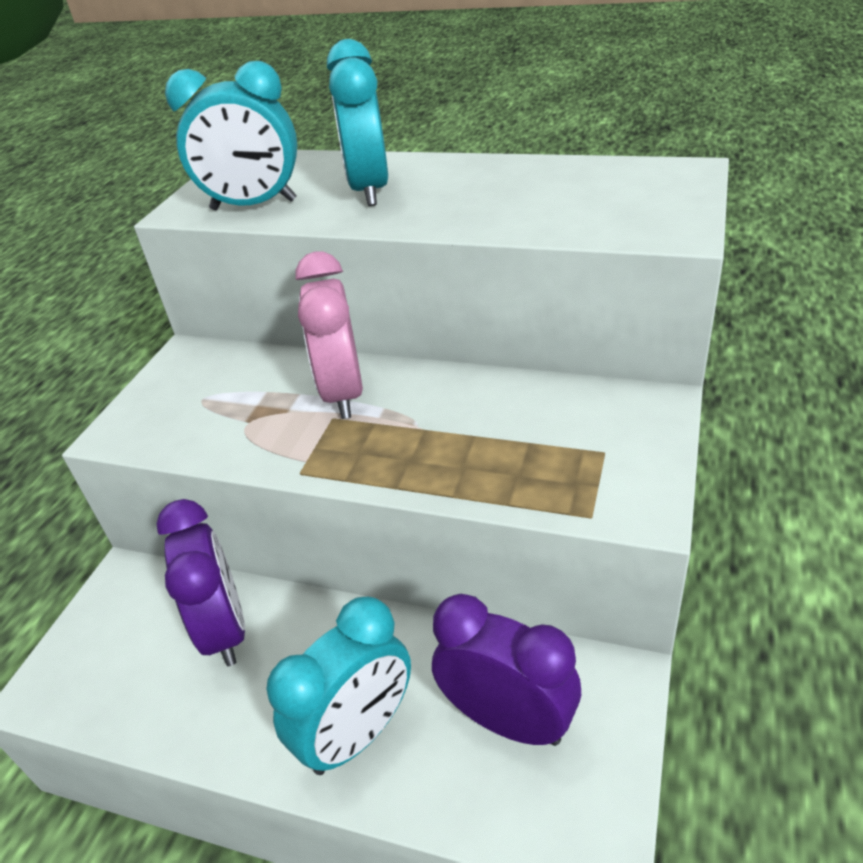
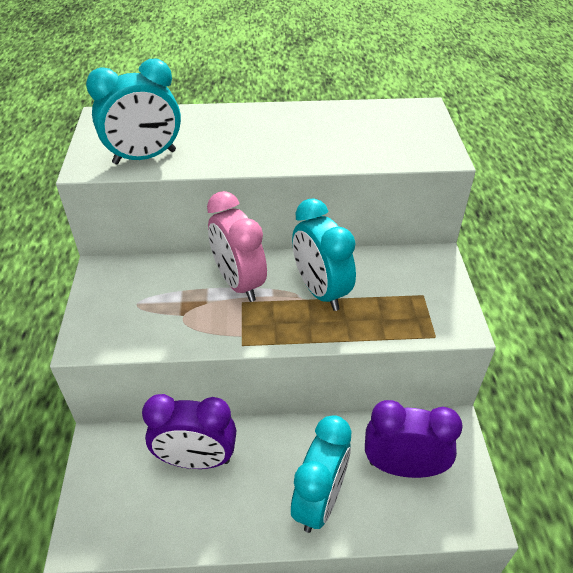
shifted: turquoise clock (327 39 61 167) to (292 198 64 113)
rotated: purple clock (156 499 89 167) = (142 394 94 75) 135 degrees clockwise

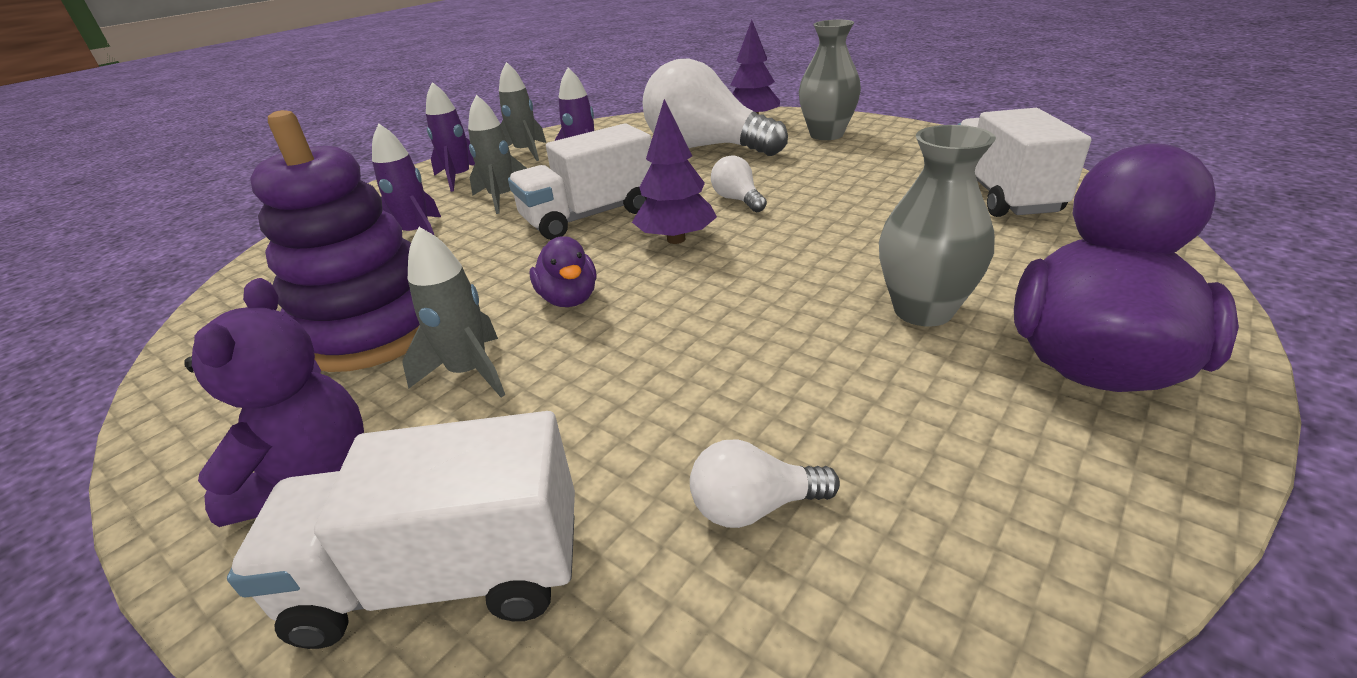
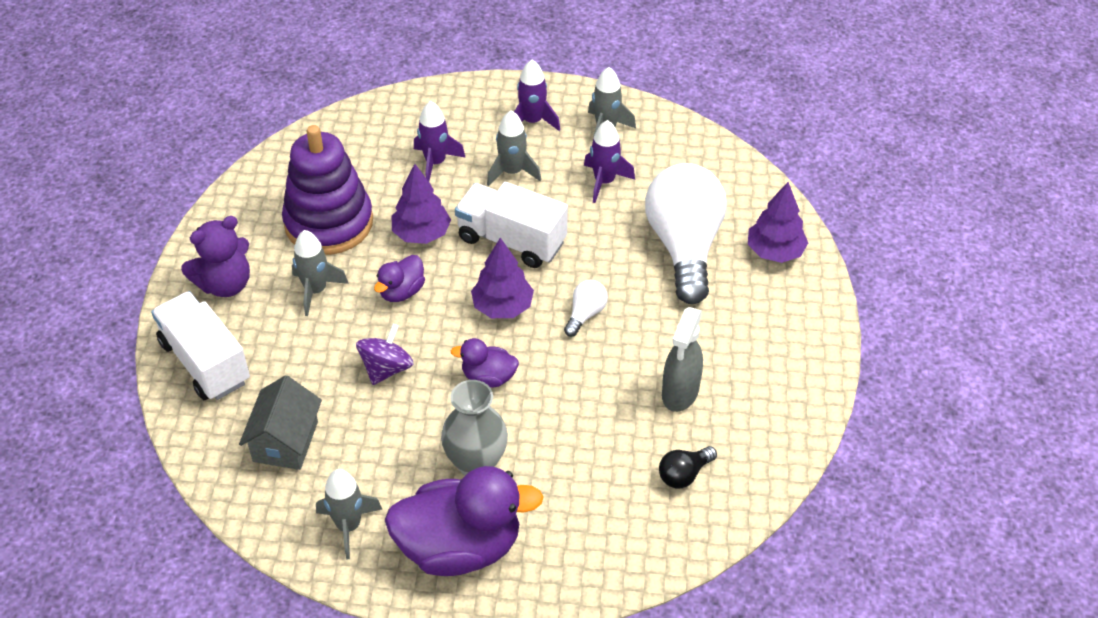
gone: grey vase (799 20 62 120)
new: grey rocket (316 469 66 90); purple spinning top (356 324 57 61); purple tree (392 164 59 80); purple duck (451 338 68 49); grey spray bottle (662 307 41 105)
swapped: white light bulb (690 439 150 89) to grey house (239 375 83 95); white truck (958 108 133 109) to black light bulb (659 446 58 42)

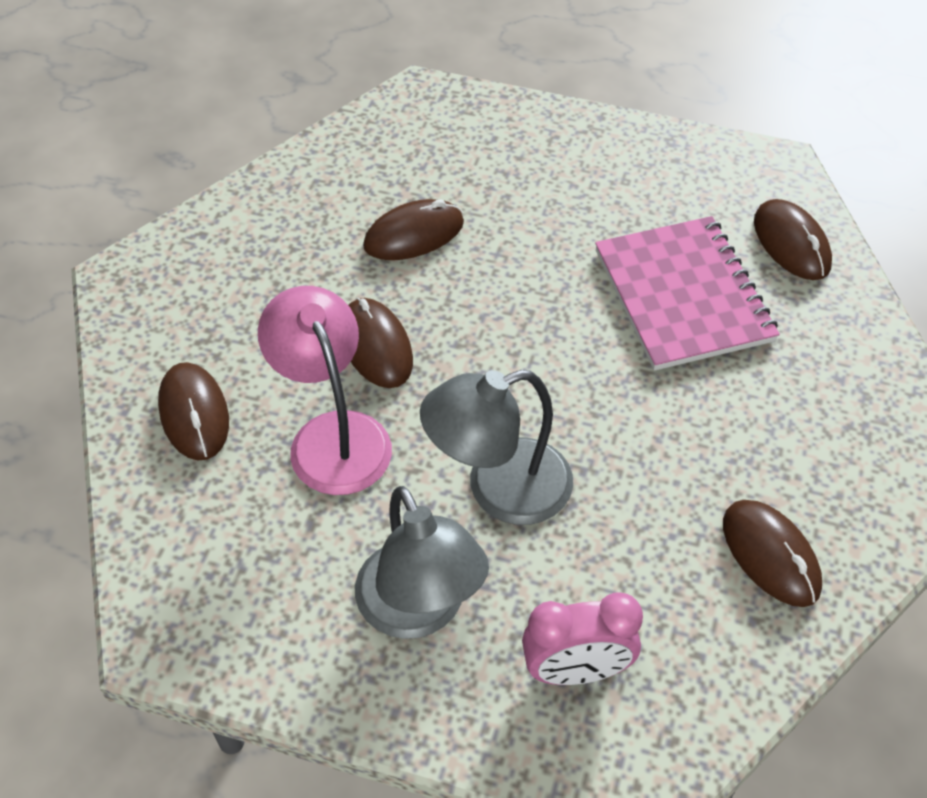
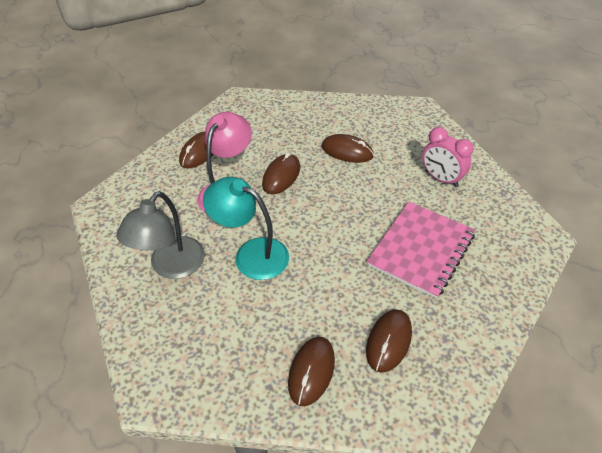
shifted: pink clock (522 592 121 93) to (422 127 52 60); brown mouse (754 199 78 81) to (366 309 46 64)
repainted: grey lamp (420 370 153 155) to turquoise lamp (203 177 86 103)

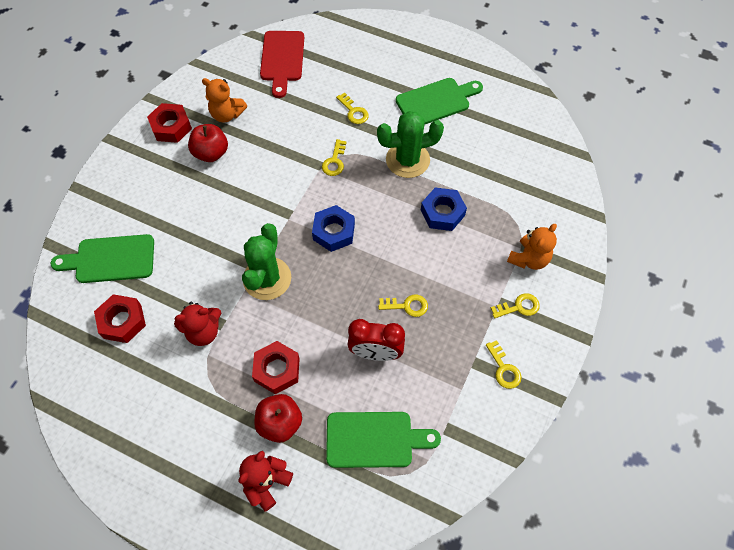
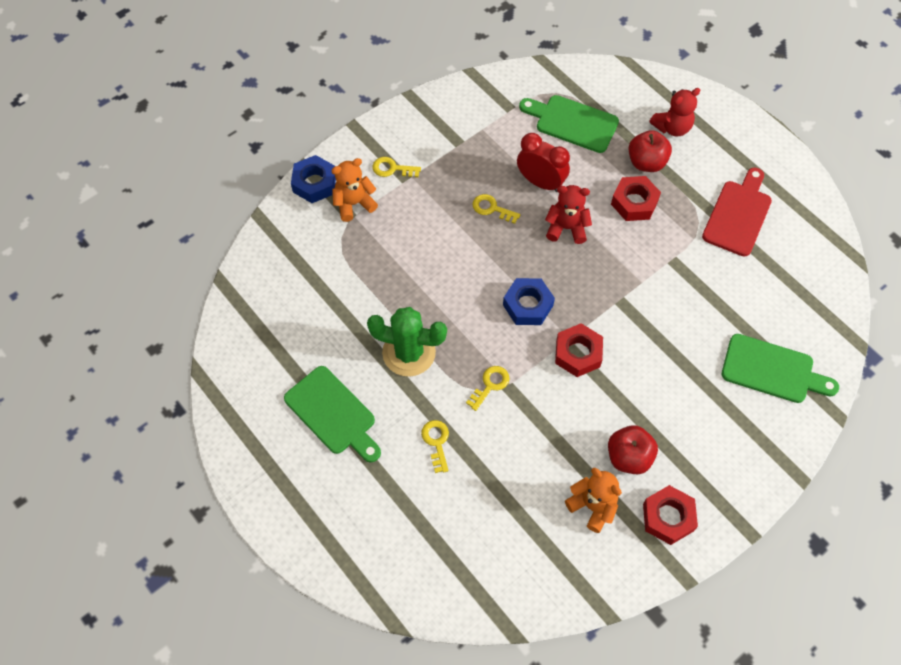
gone: green cactus (242 223 49 77); yellow key (486 340 36 49)
shifted: red nut (94 294 52 49) to (555 323 48 54); red teddy bear (174 302 47 44) to (545 185 47 59); red cutting board (260 31 44 67) to (702 167 70 89); blue nut (421 188 46 43) to (291 155 45 48)
rotated: green cutting board (396 78 87 47) = (284 366 97 97) 135 degrees counterclockwise

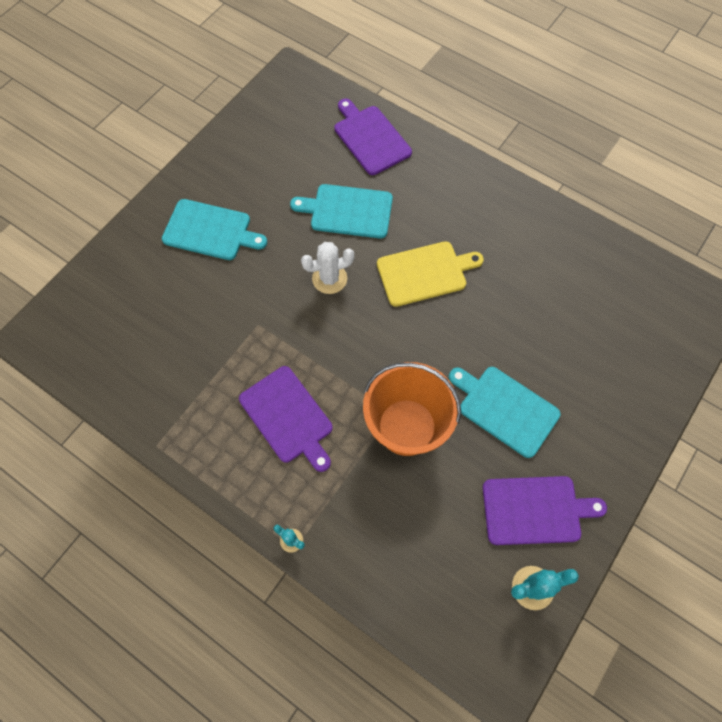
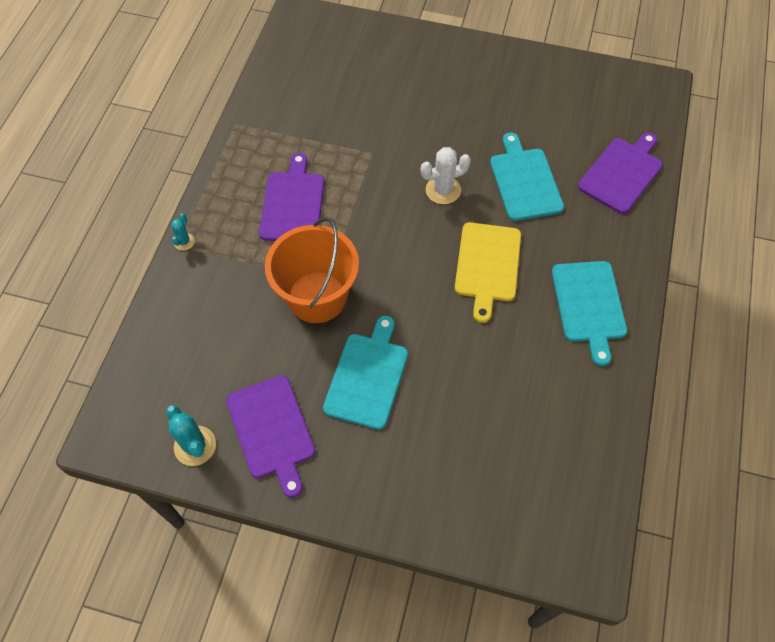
shifted: turquoise cutting board (162 199 105 61) to (552 261 75 105)
rotated: purple cutting board (239 366 94 106) = (259 153 65 88) 150 degrees clockwise; white cactus (301 242 53 52) = (421 147 50 57) 75 degrees counterclockwise; yellow cutting board (377 241 107 66) = (455 222 66 101) 45 degrees clockwise

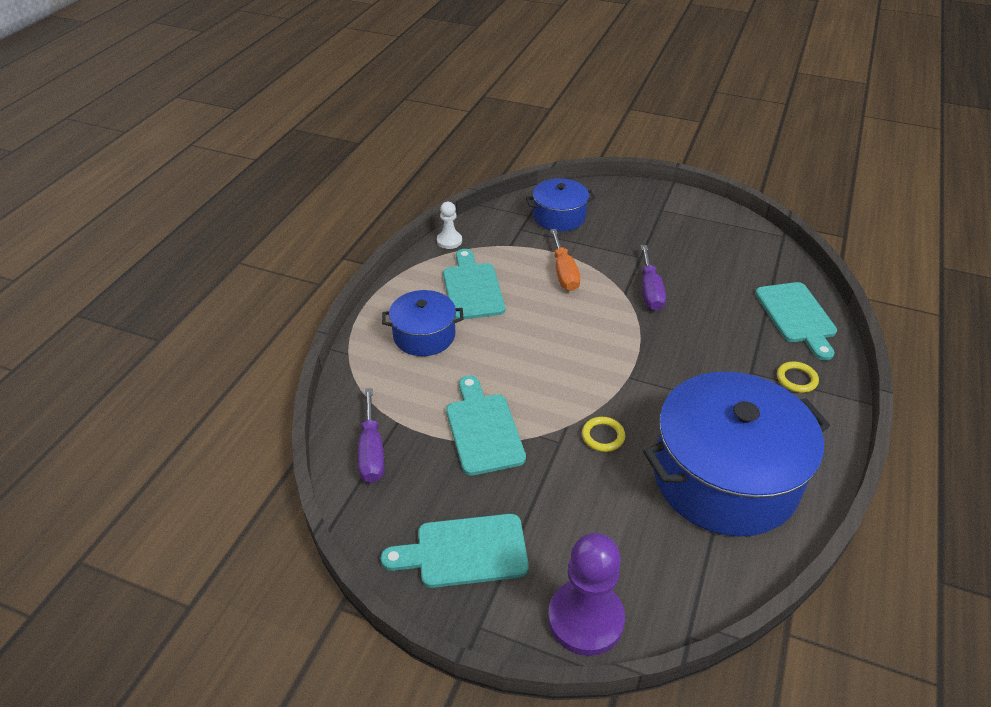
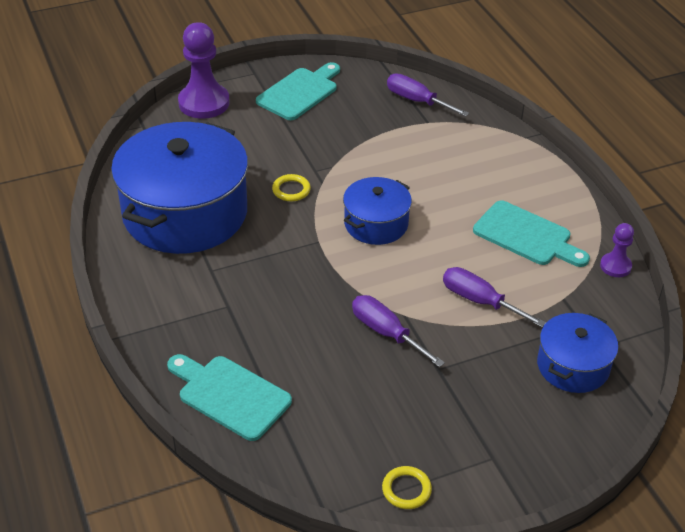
gone: turquoise cutting board (446 375 80 101)
shifted: blue pot (382 290 81 66) to (343 177 69 68); yellow ring (777 362 42 31) to (382 466 50 43)
repainted: white pawn (437 202 25 47) to purple pawn (600 223 34 54); orange screwdriver (550 229 30 62) to purple screwdriver (443 267 103 60)

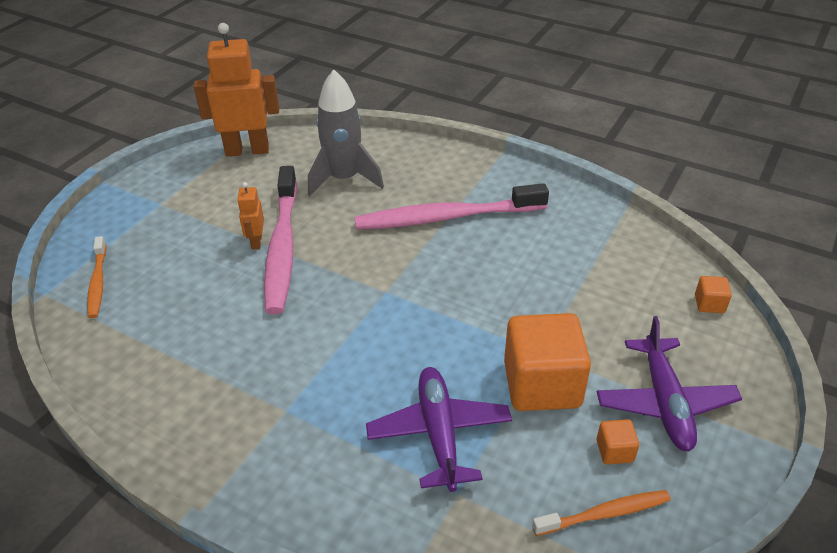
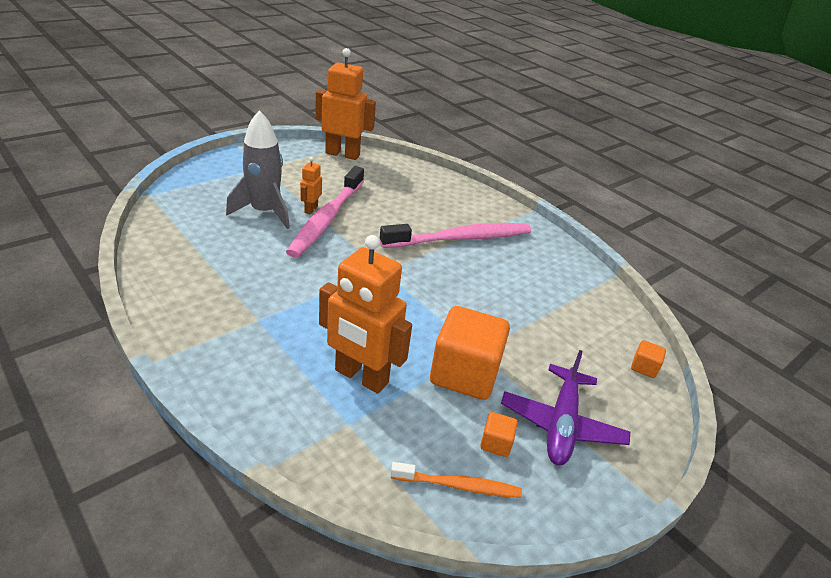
gone: orange toothbrush (87 236 20 82)
shifted: grey rocket (308 69 76 127) to (226 110 64 119)
swapped: purple plane (366 367 146 125) to orange robot (319 235 93 159)
rotated: pink toothbrush (355 183 194 47) = (380 223 151 25) 150 degrees clockwise

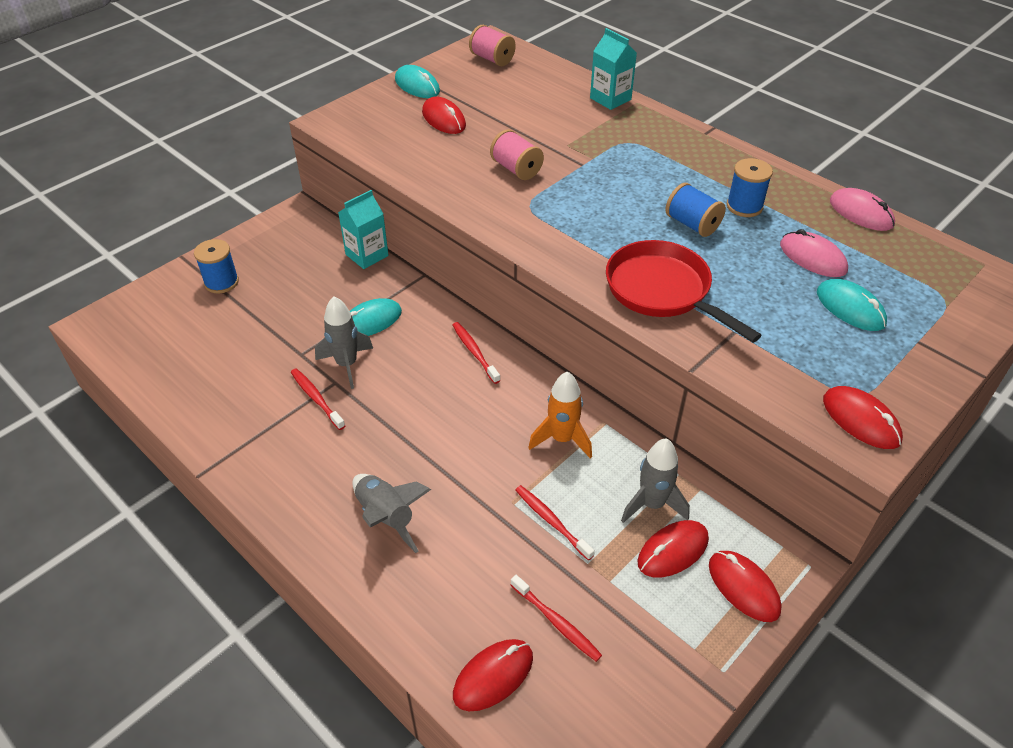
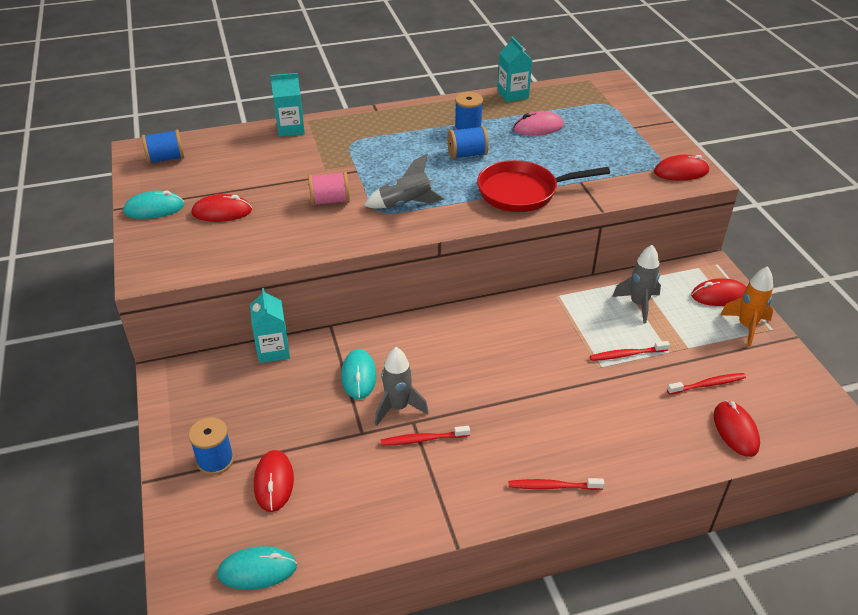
shifted: grey rocket (352 474 79 79) to (363 154 82 55); red toothbrush (453 322 48 62) to (509 478 95 12); orange rocket (528 372 64 86) to (720 266 53 80); red mouse (638 520 71 57) to (254 450 40 62); turquoise mouse (817 279 70 52) to (217 546 80 44)
swapped: pink mouse (830 188 65 43) to turquoise carton (497 36 35 66)
repainted: pink spool (469 25 47 41) to blue spool (142 129 42 35)

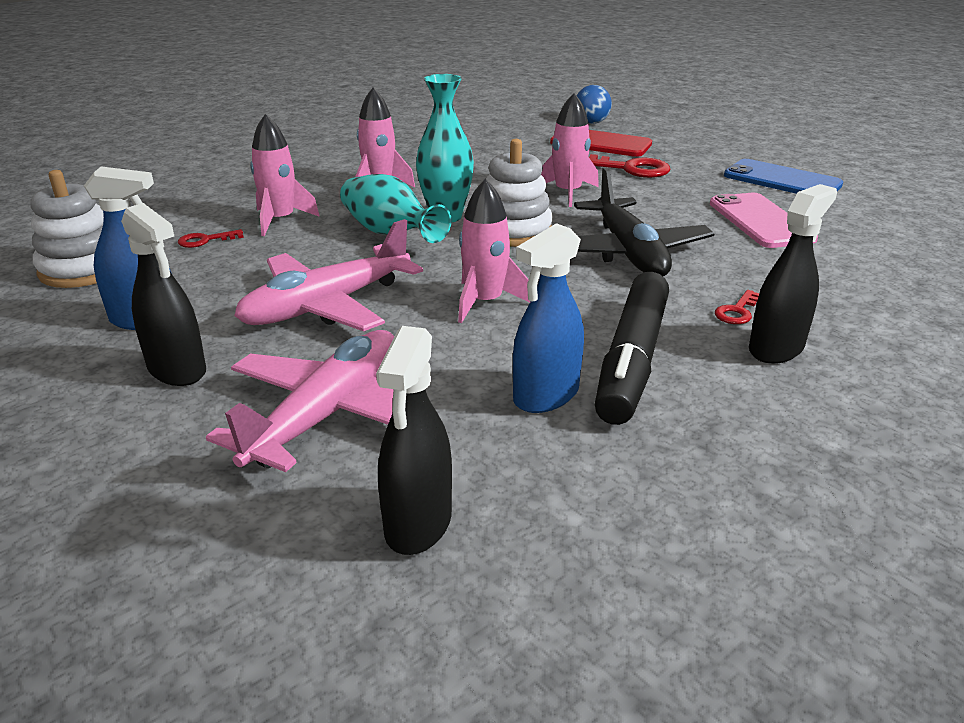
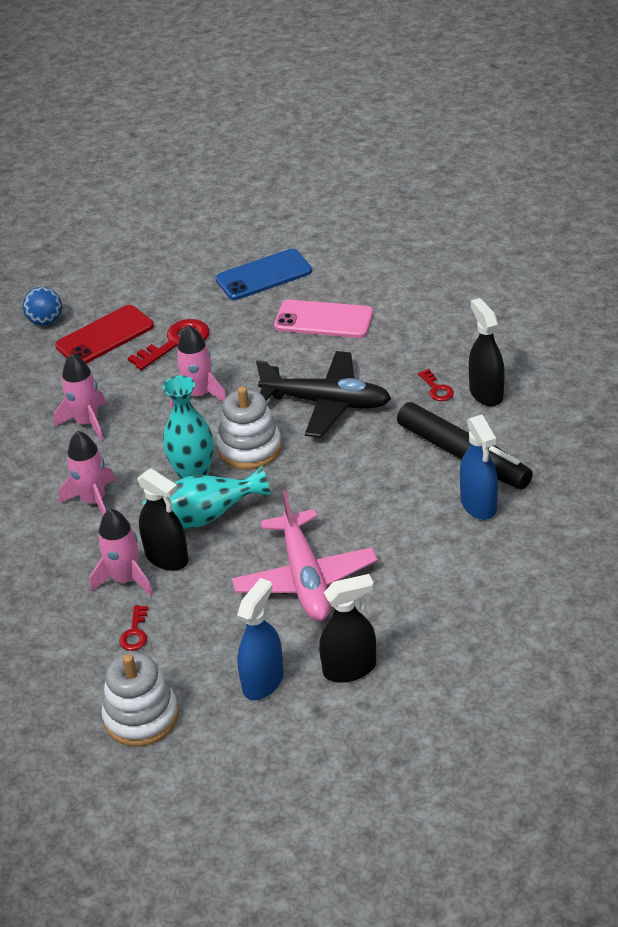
gone: pink plane (206 330 188 142)
shifted: black spray bottle (376 326 76 229) to (137 468 51 103); pink rocket (458 179 73 144) to (54 353 52 88)

